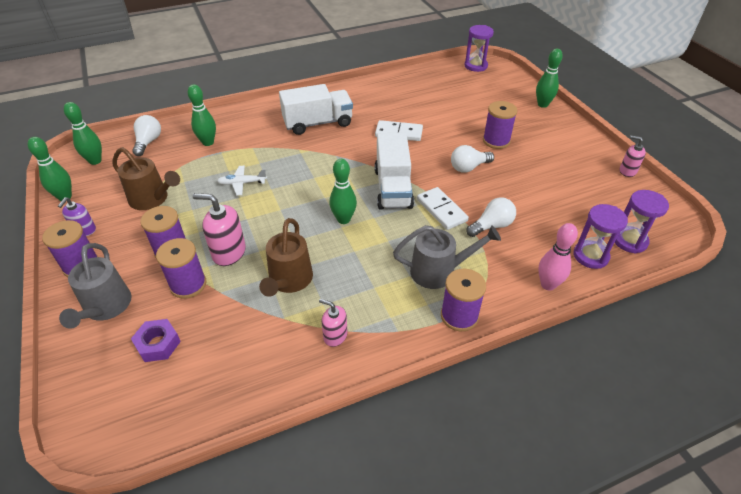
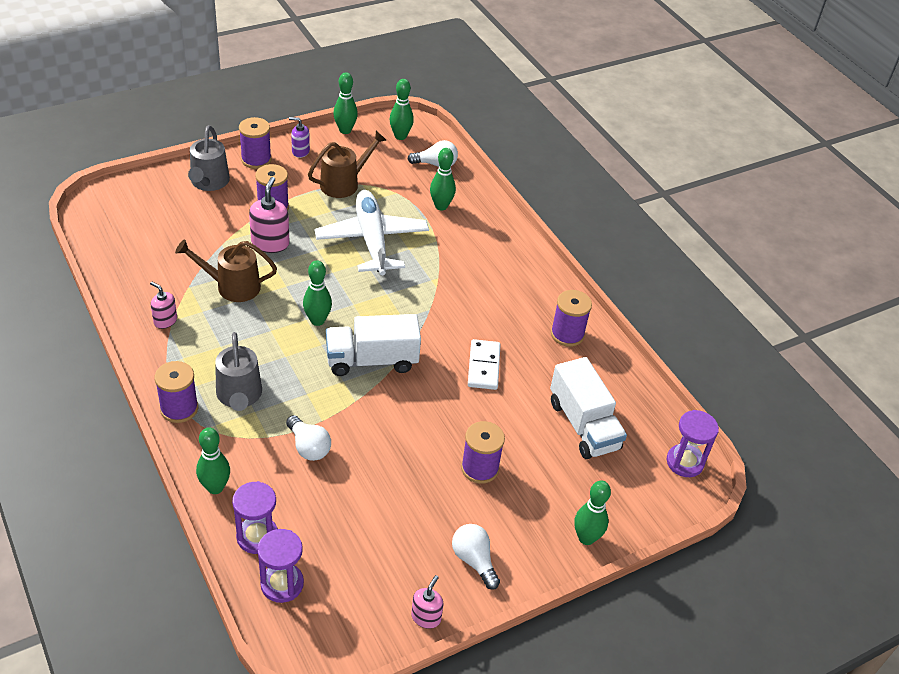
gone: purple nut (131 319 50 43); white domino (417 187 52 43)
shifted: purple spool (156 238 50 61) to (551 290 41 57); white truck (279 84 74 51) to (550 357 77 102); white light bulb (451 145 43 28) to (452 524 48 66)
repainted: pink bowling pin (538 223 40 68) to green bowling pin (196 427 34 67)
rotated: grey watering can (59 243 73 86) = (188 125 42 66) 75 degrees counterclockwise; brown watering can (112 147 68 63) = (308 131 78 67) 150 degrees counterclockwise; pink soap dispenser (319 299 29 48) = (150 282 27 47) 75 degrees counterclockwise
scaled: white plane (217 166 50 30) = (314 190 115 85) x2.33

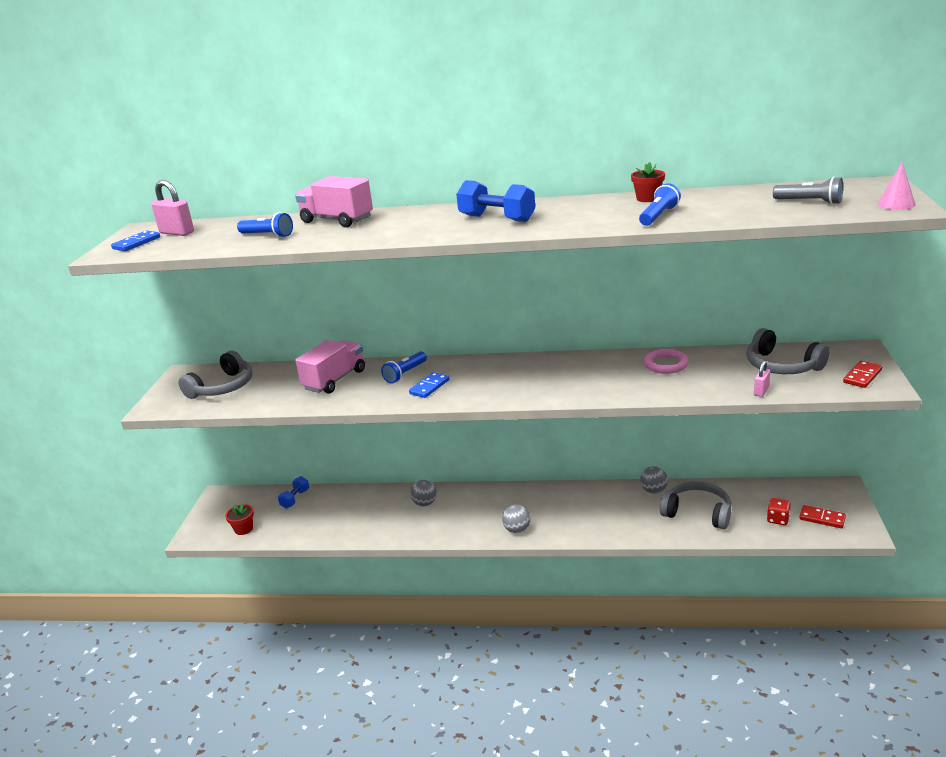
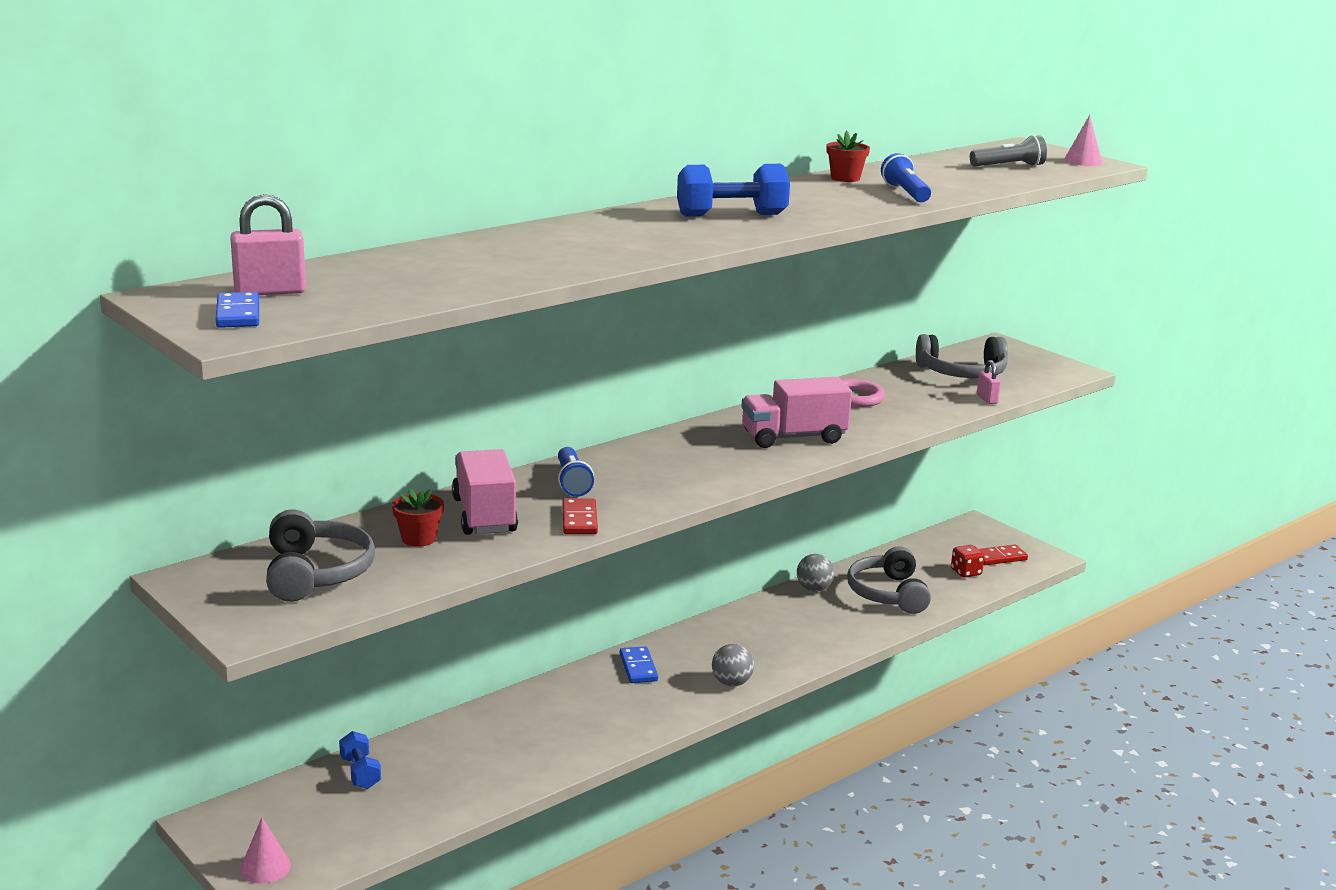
gone: blue flashlight (237 212 56 26); grey ball (410 480 27 26)
new: pink cone (240 817 51 67)
shifted: red flower pot (225 503 29 32) to (392 489 52 58); pink truck (295 176 78 51) to (741 377 111 71); blue domino (409 372 40 26) to (620 646 38 37); red domino (843 361 39 27) to (562 498 36 36)
rotated: grey headphones (660 482 71 47) = (847 546 84 68) 75 degrees counterclockwise

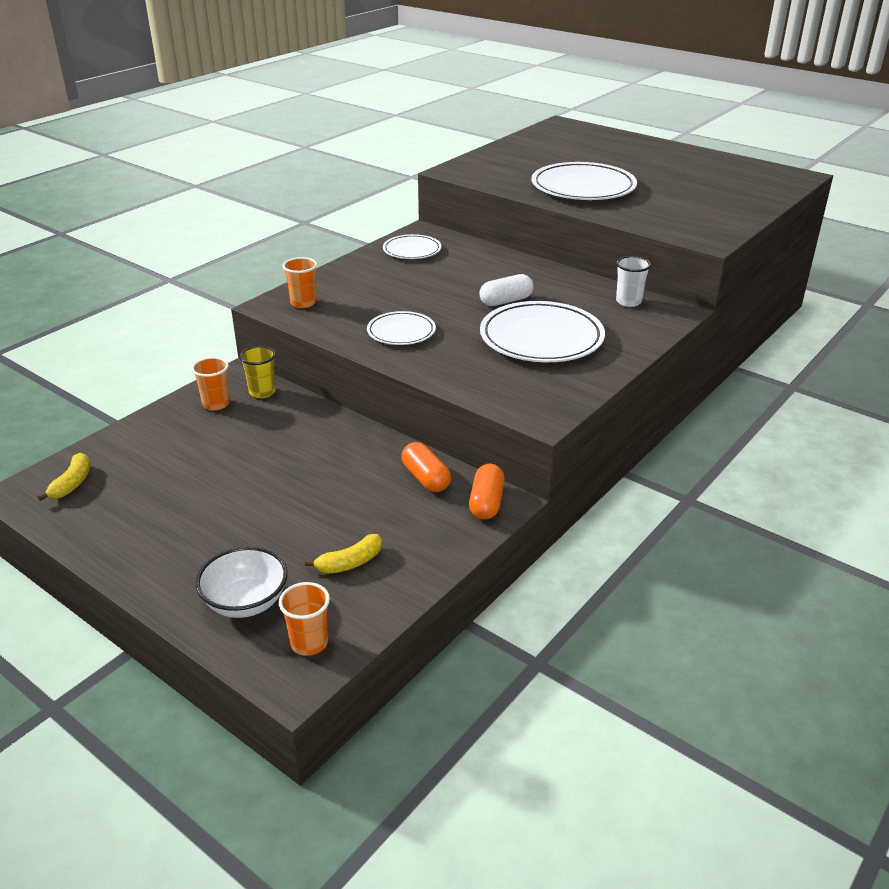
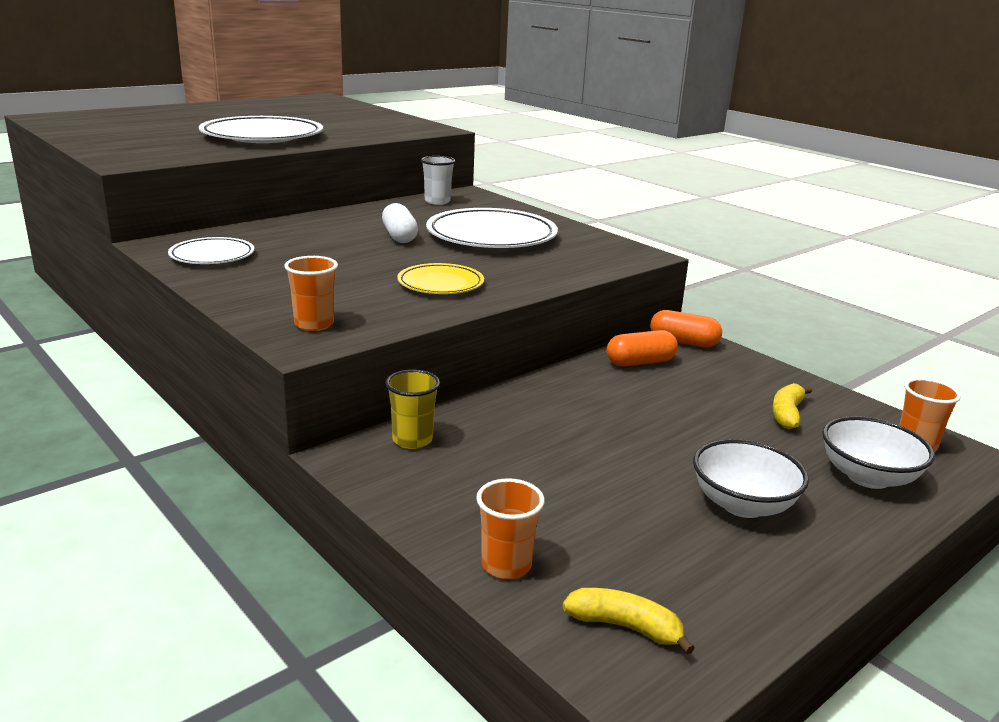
new: white bowl (693 439 116 79)
shifted: orange cup (192 357 38 54) to (476 478 69 101)
repainted: white plate (367 311 69 34) to yellow plate (397 263 87 31)
rotated: yellow banana (305 534 77 40) = (772 383 40 46) 135 degrees counterclockwise

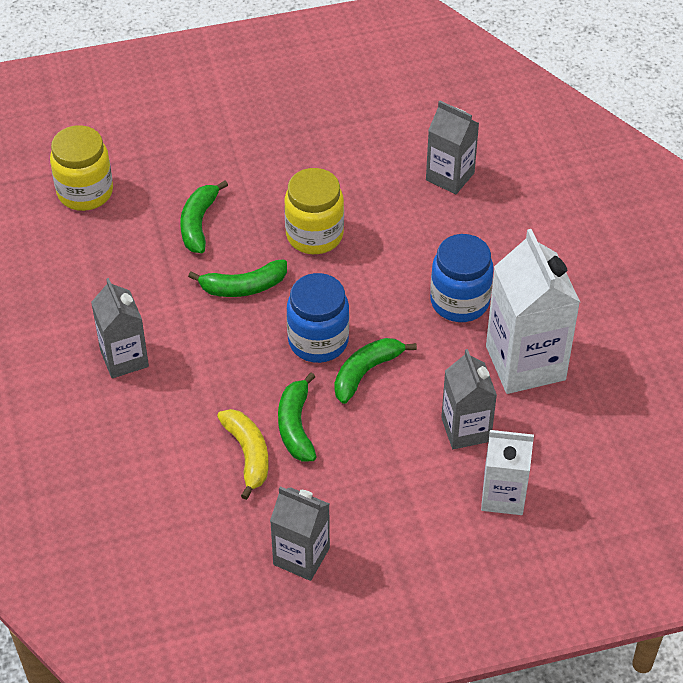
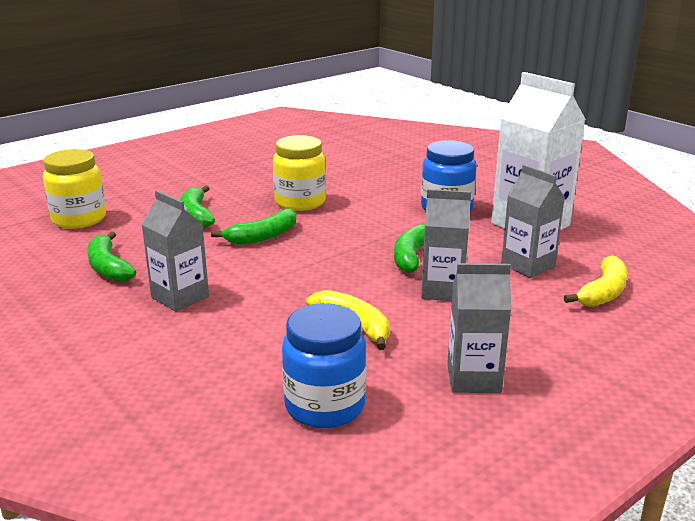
shifted: green banana (278 373 38 88) to (87 231 49 51); blue jar (287 273 62 90) to (282 303 84 126); grey carton (426 101 53 93) to (421 189 50 112)
swapped: white carton (481 430 53 85) to yellow banana (564 255 63 52)

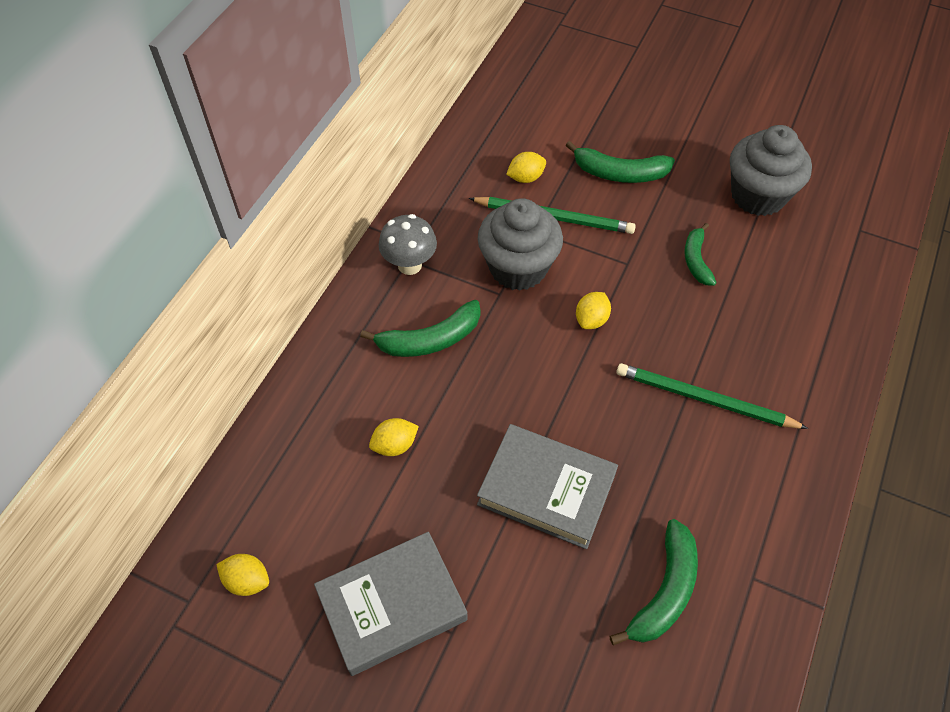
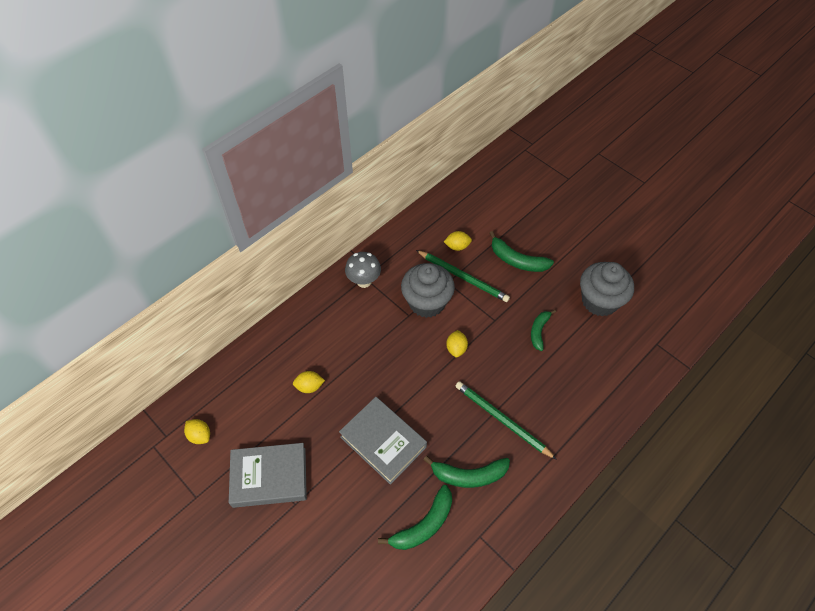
shifted: green banana (360 300 121 57) to (423 456 87 32)
rotated: yellow lemon (576 292 35 37) = (446 330 22 27) 45 degrees counterclockwise

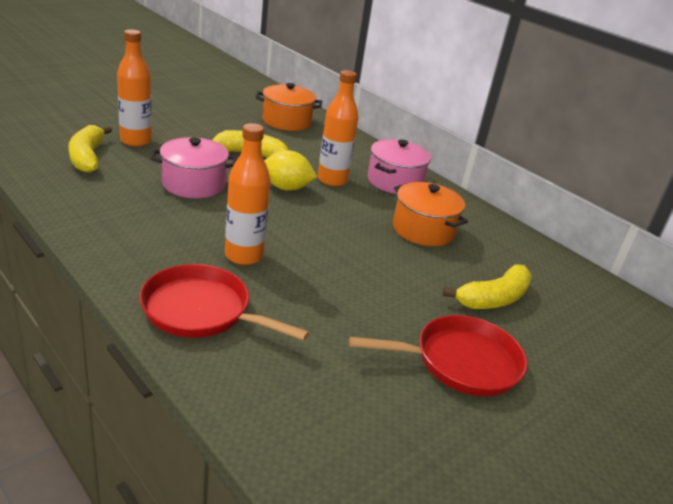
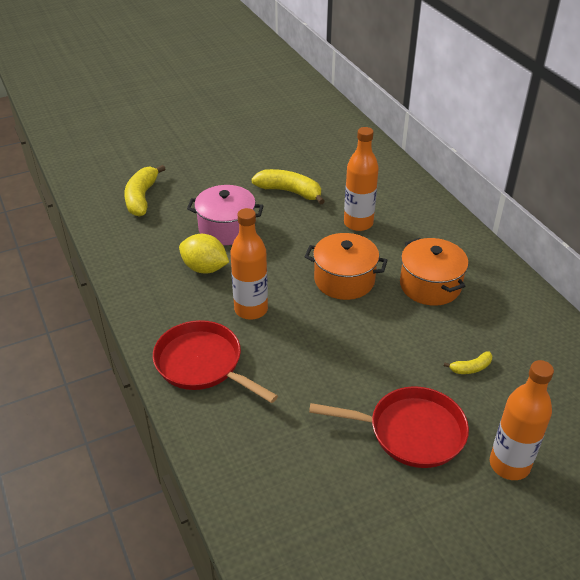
gone: pink pot (368 139 63 55)
shifted: orange bottle (117 29 35 118) to (490 360 64 120); orange pot (255 83 67 48) to (305 233 83 67); yellow lemon (264 150 53 41) to (179 234 50 40)
scaled: yellow banana (442 264 90 45) = (444 351 49 23) x0.51

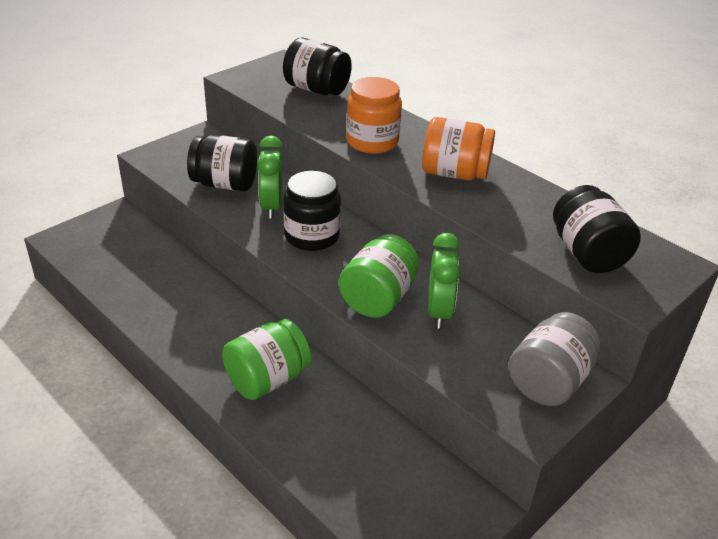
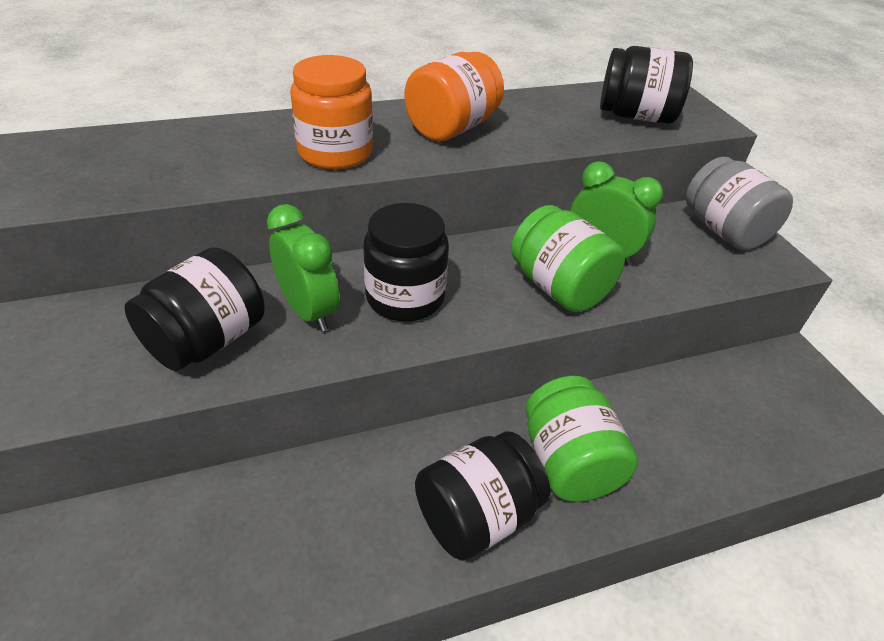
shifted: black jar (283 38 69 57) to (415 431 135 130)
rotated: green clock (257 135 26 83) = (267 204 72 128) 150 degrees counterclockwise

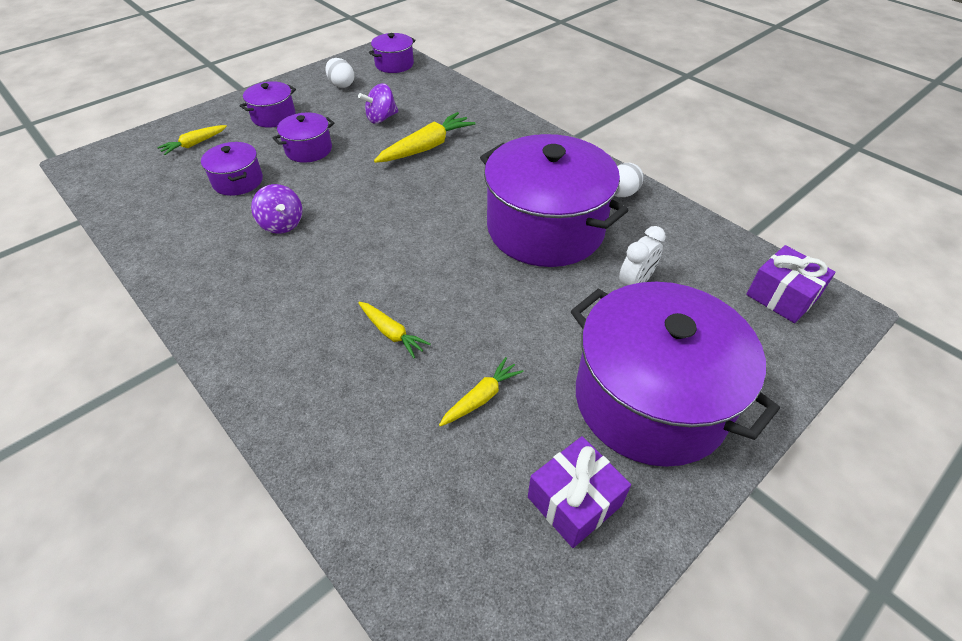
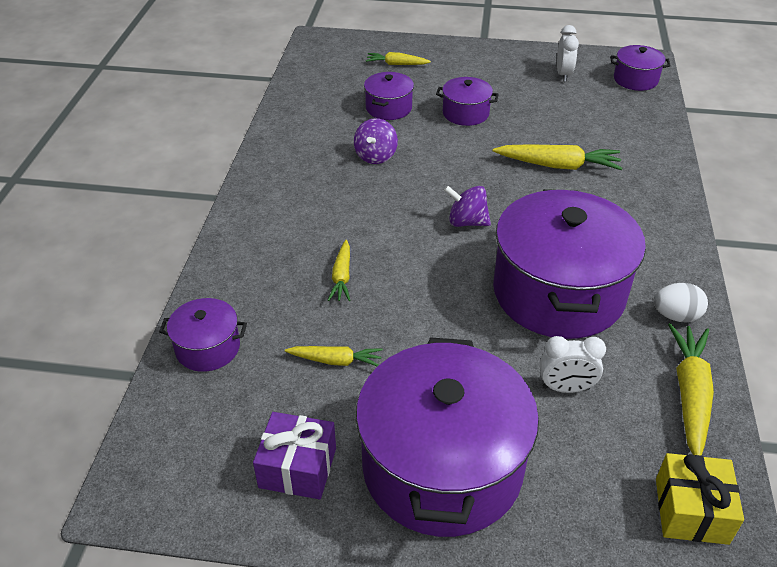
new: yellow carrot (668 323 46 133)
shifted: purple pot (240 81 56 47) to (159 298 88 74); purple spinning top (358 83 40 41) to (444 185 47 42)
swapped: white egg (325 58 29 30) to white clock (557 25 22 57)
repainted: purple gift (746 245 90 78) to yellow gift (656 453 88 92)

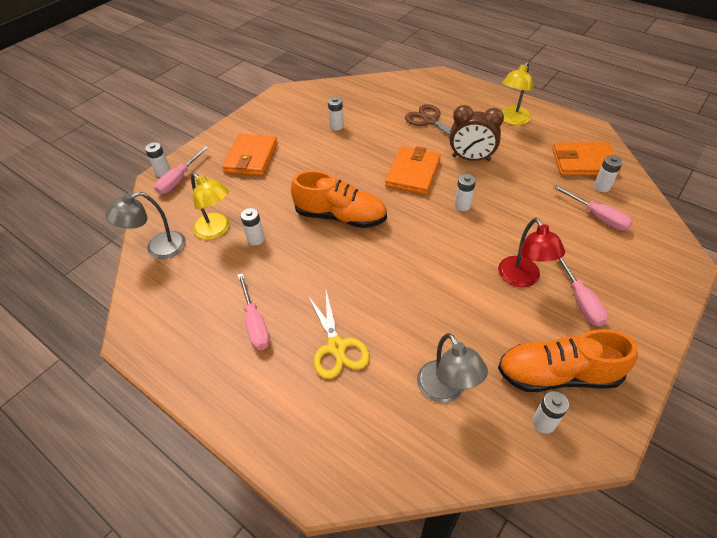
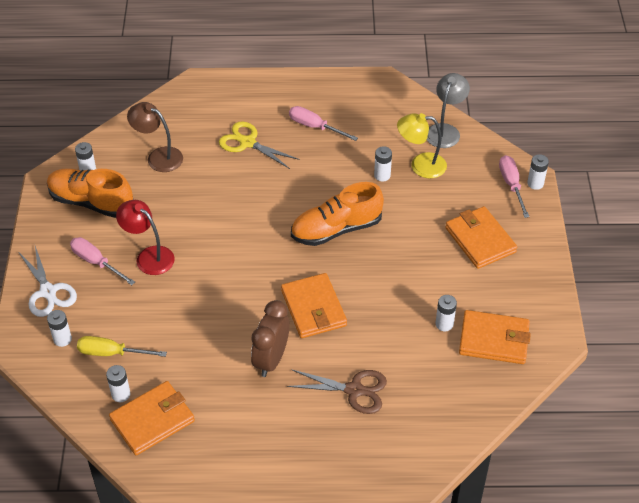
gone: yellow lamp (501 62 32 63)
new: white scissors (19 246 58 71); orange wallet (459 310 72 54)
shifted: white battery (454 174 22 37) to (47 310 25 37)
repainted: grey lamp (417 333 71 70) to brown lamp (127 102 56 70); pink screwdriver (553 185 80 46) to yellow screwdriver (77 336 90 21)
rotated: brown clock (450 105 54 56) = (251 300 39 77) 45 degrees counterclockwise; orange shoe (498 329 140 63) = (47 168 86 50) 120 degrees counterclockwise

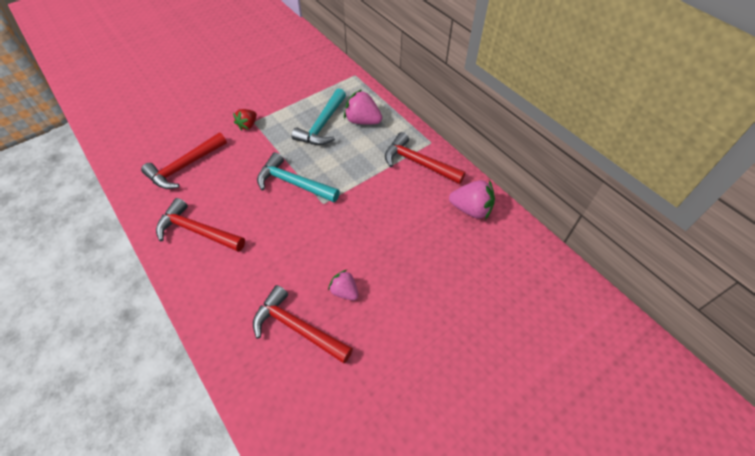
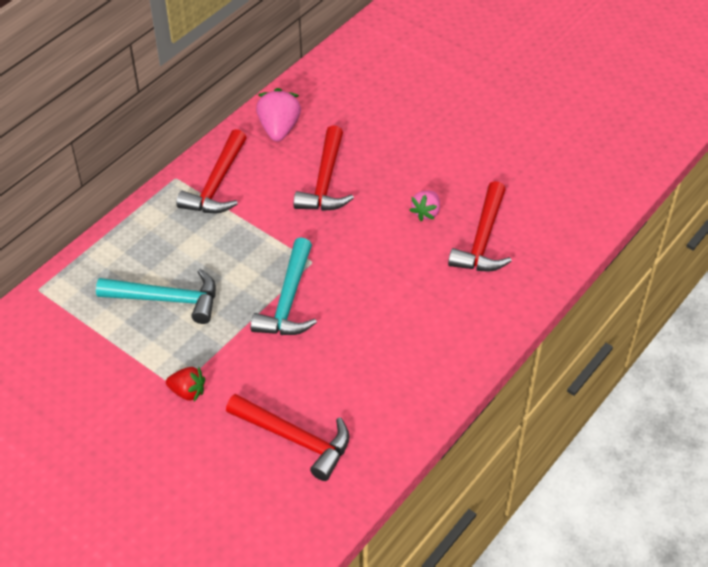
gone: pink strawberry (344 89 38 35)
shifted: red hammer (156 198 89 54) to (294 125 60 86)

